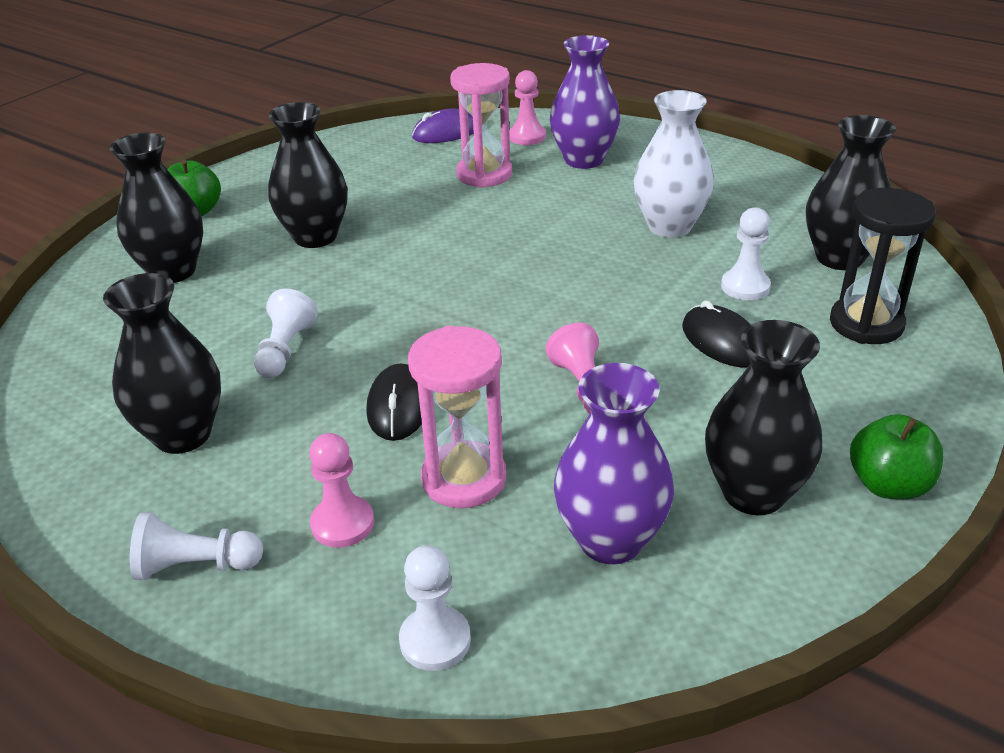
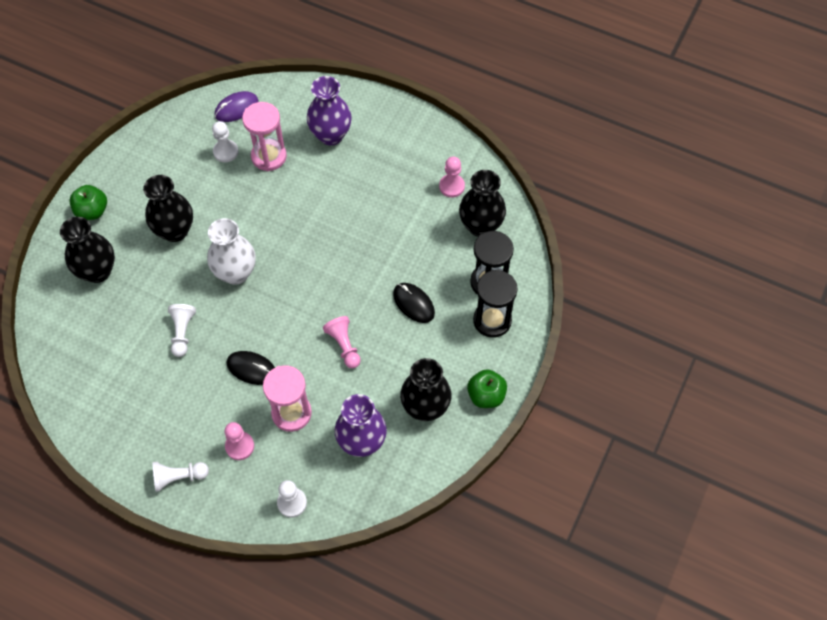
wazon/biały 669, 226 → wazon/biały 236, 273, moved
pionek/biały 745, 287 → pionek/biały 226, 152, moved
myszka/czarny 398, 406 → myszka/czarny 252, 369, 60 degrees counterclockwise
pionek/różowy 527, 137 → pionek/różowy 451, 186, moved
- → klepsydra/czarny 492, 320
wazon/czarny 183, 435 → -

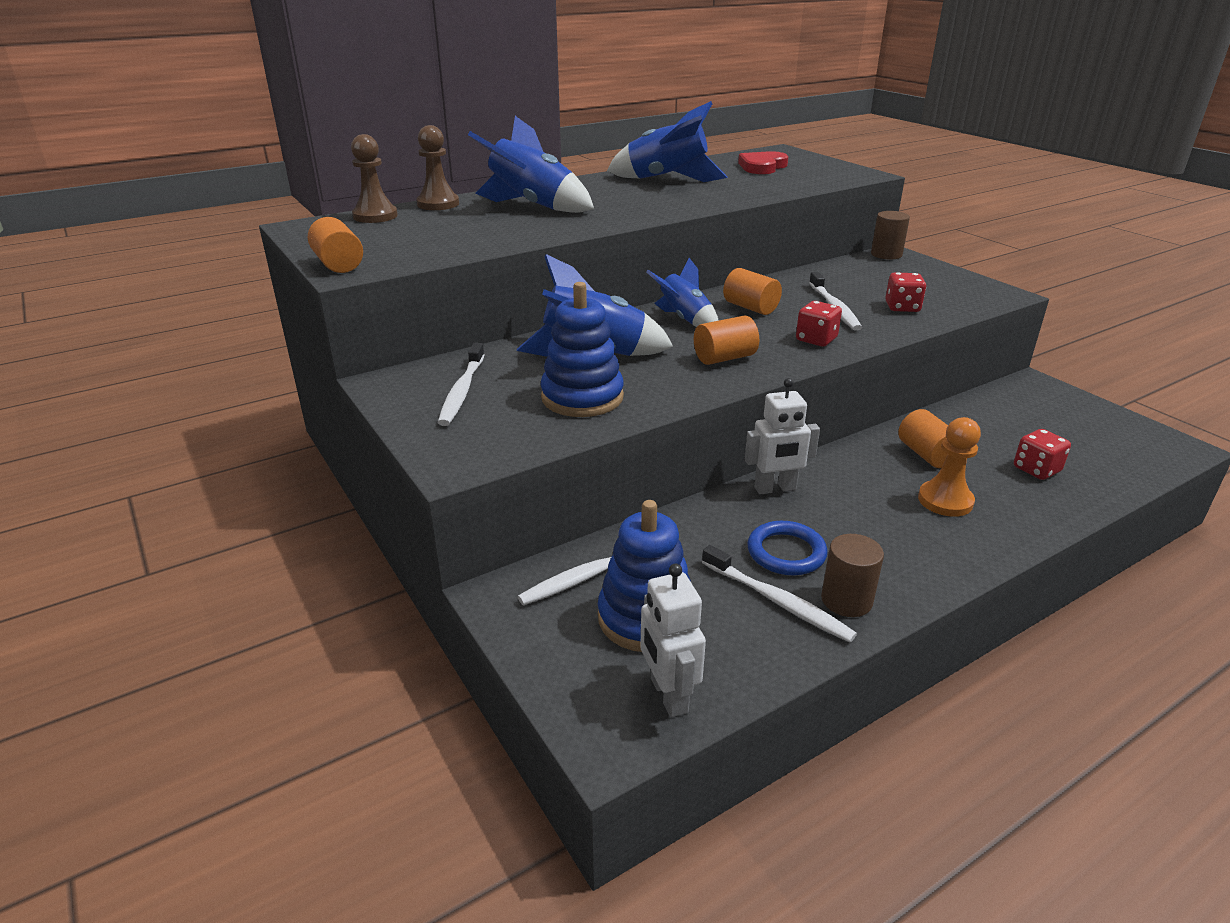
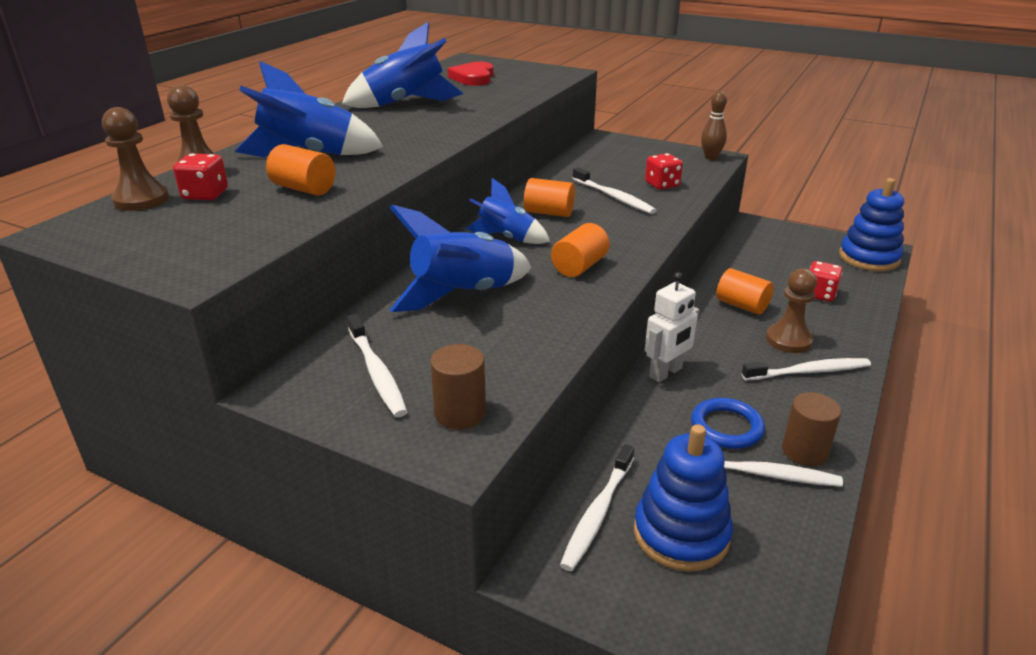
kostka do gry/czerwony 816, 339 → kostka do gry/czerwony 205, 195, moved
walec/pomarańczowy 338, 264 → walec/pomarańczowy 304, 189, moved
walec/brązowy 886, 254 → walec/brązowy 460, 413, moved
- → kręgiel/brązowy 711, 157
- → szczoteczka do zębów/biały 809, 372
pionek/pomarańczowy 945, 501 → pionek/brązowy 788, 340
zabawka nakładanka/niebieski 582, 397 → zabawka nakładanka/niebieski 869, 258, moved
robot/biały 668, 695 → -

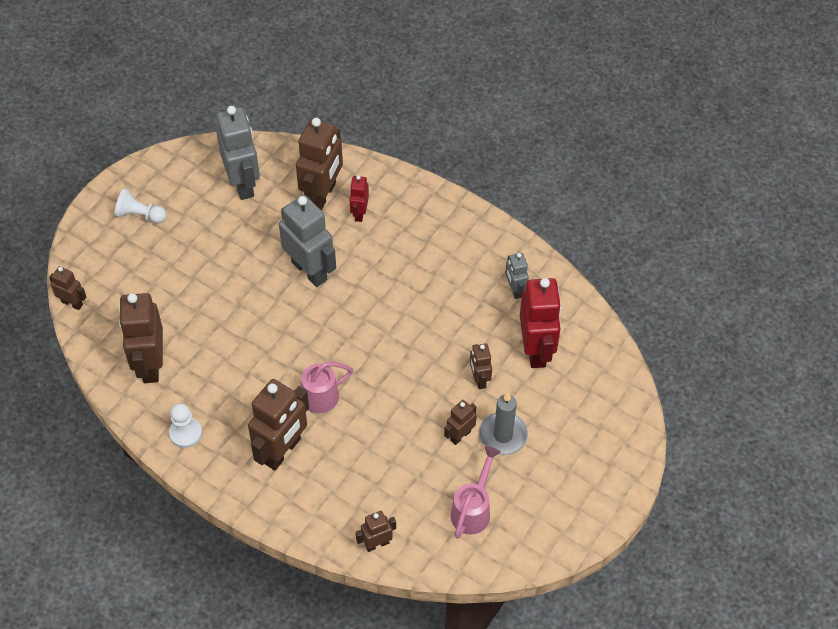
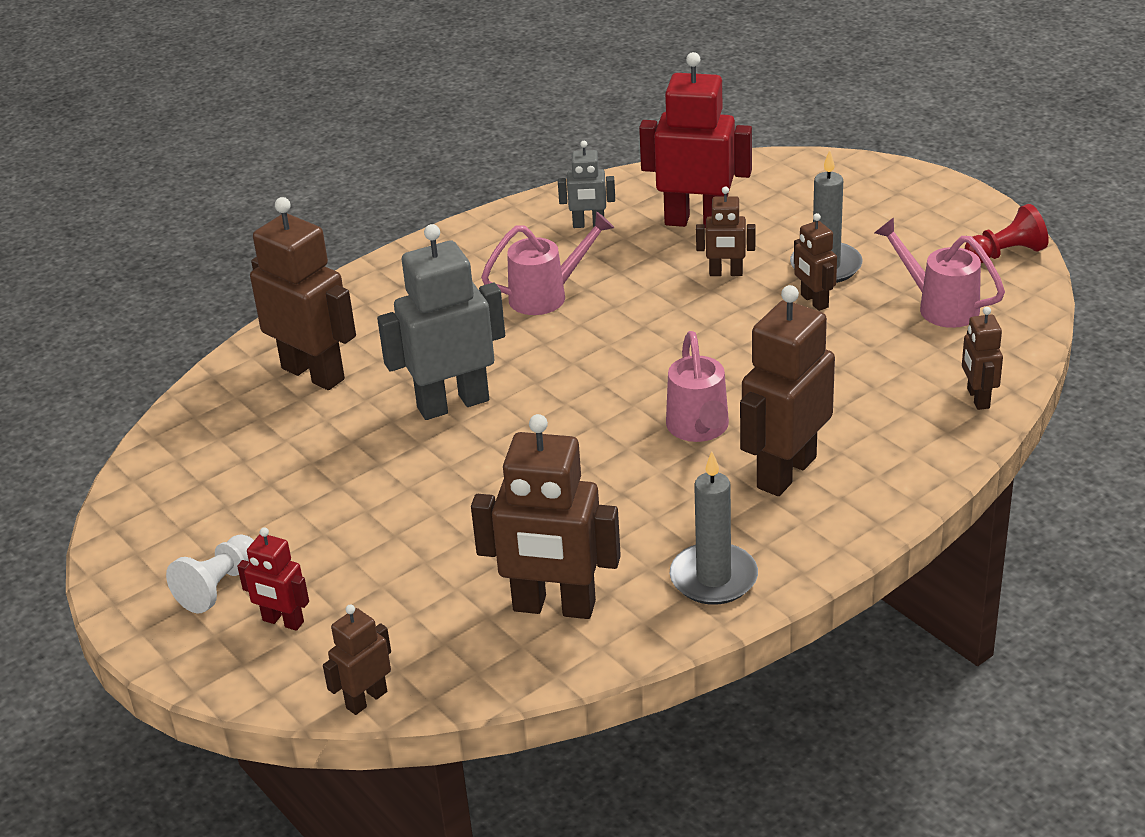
robot/czerwony 359, 213 → robot/czerwony 283, 621, moved
- → konewka/różowy 548, 295
pionek/biały 185, 433 → świeca/szary 713, 578
robot/brązowy 282, 451 → robot/brązowy 785, 472, 105 degrees counterclockwise
- → pionek/czerwony 1006, 254
robot/szary 243, 183 → -

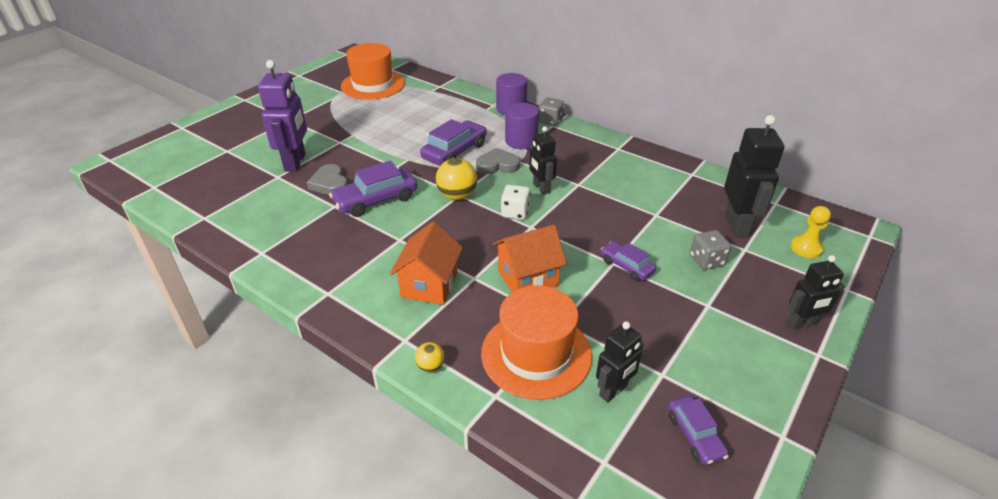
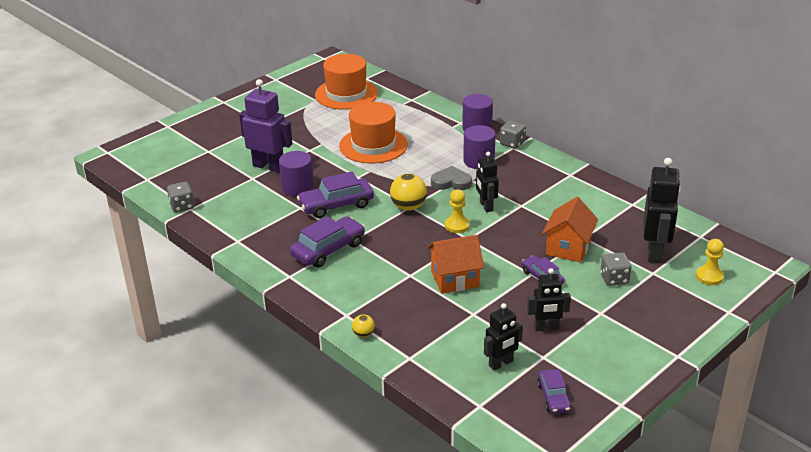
- → kostka do gry/szary 182, 206
robot/fioletowy 296, 162 → robot/fioletowy 269, 166, 75 degrees counterclockwise
serce/szary 330, 183 → walec/fioletowy 297, 187
samochód/fioletowy 455, 152 → samochód/fioletowy 328, 250, moved
kapelusz/pomarańczowy 536, 354 → kapelusz/pomarańczowy 373, 145, moved
kostka do gry/biały 515, 212 → pionek/żółty 457, 225
robot/czarny 801, 323 → robot/czarny 546, 328, moved
domek/pomarańczowy 429, 285 → domek/pomarańczowy 568, 248, moved

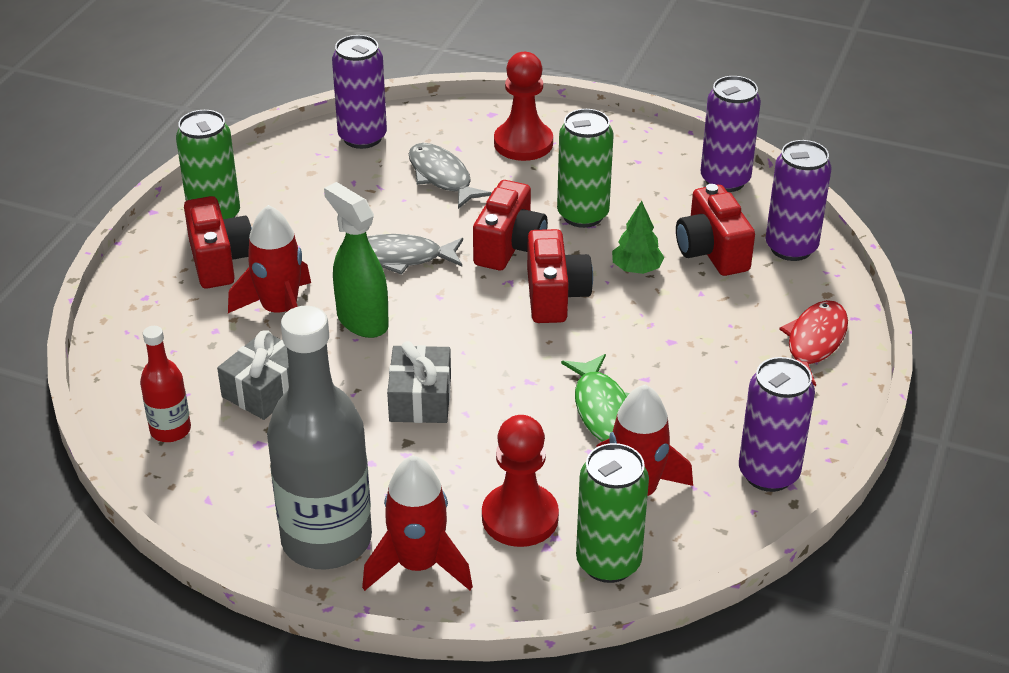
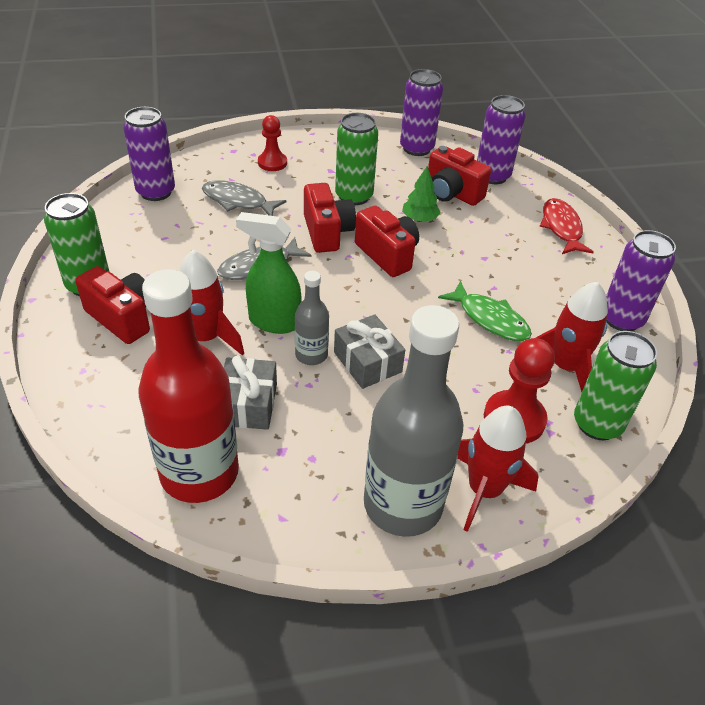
butelka/czerwony 170, 430 → butelka/czerwony 199, 472, x2.07
pionek/czerwony 523, 143 → pionek/czerwony 272, 163, x0.66
- → butelka/szary 311, 355

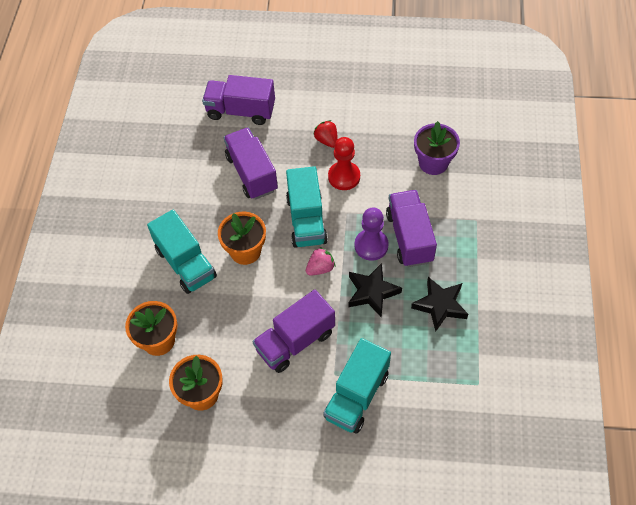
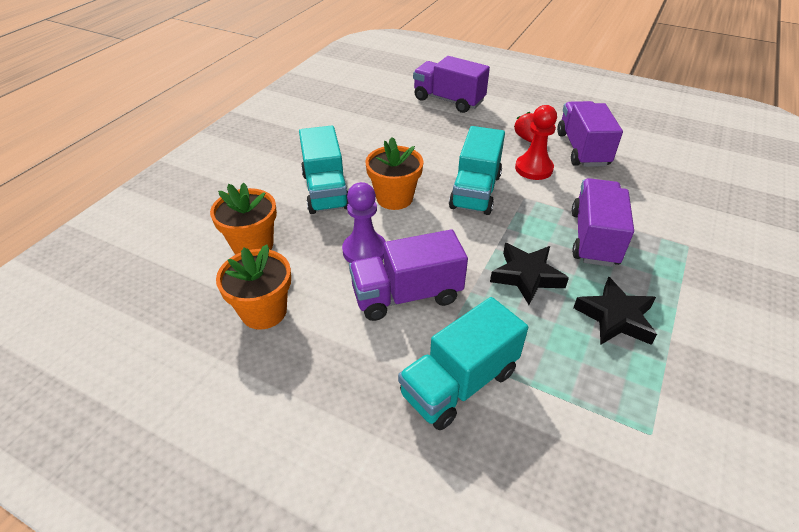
pionek/fioletowy 371, 245 → pionek/fioletowy 364, 251, moved
ciężarówka/fioletowy 252, 173 → ciężarówka/fioletowy 582, 149, moved
truskawka/różowy 320, 268 → -
doniczka/fioletowy 433, 163 → -

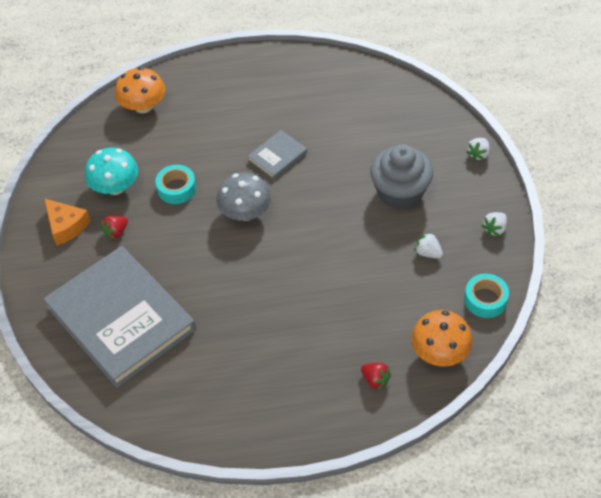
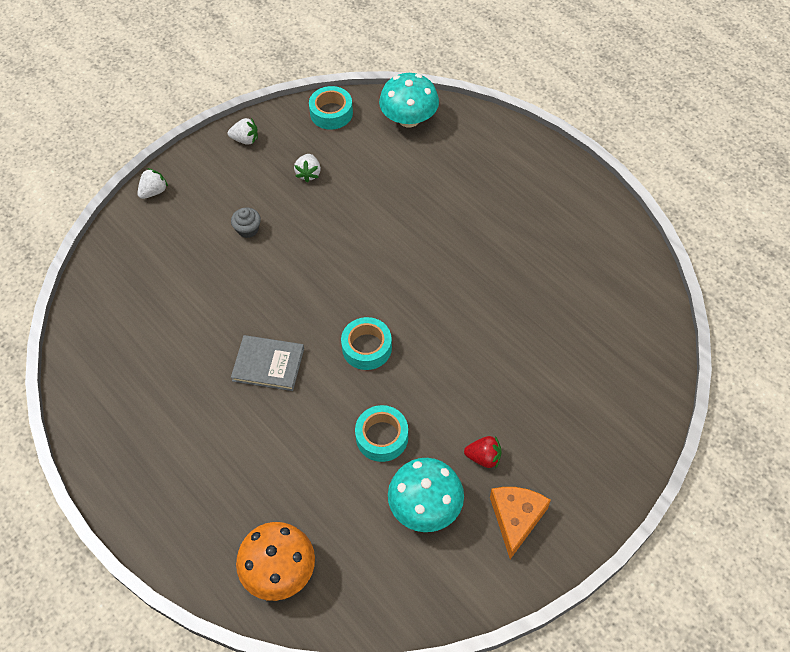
truskawka/biały 478, 154 → truskawka/biały 154, 191, 45 degrees counterclockwise
muffinka/szary 400, 192 → muffinka/szary 248, 229, x0.41
grzyb/szary 245, 212 → taśma klejąca/turkusowy 367, 348
grzyb/pomarańczowy 439, 352 → grzyb/turkusowy 409, 119
książka/szary 121, 318 → -
truskawka/czerwony 375, 380 → -

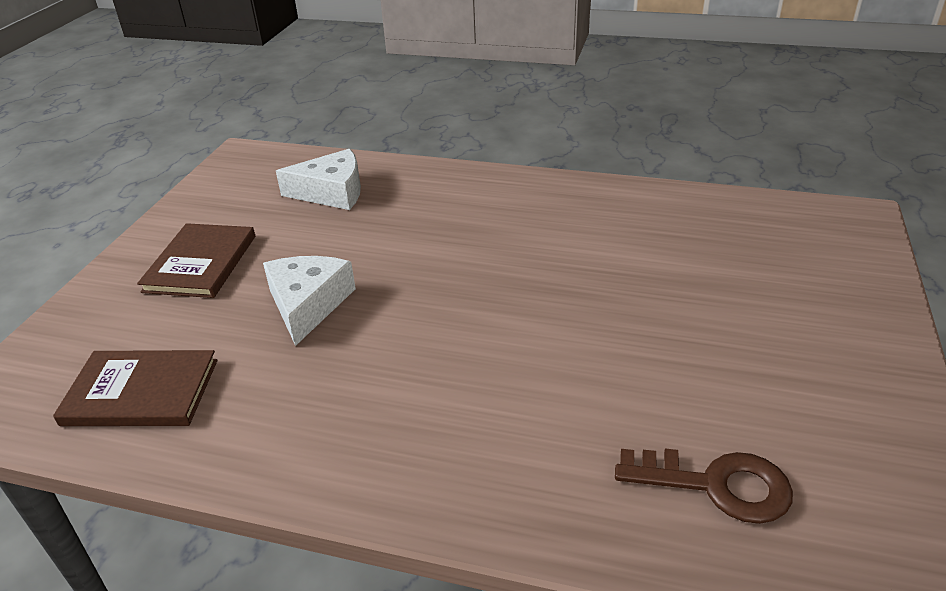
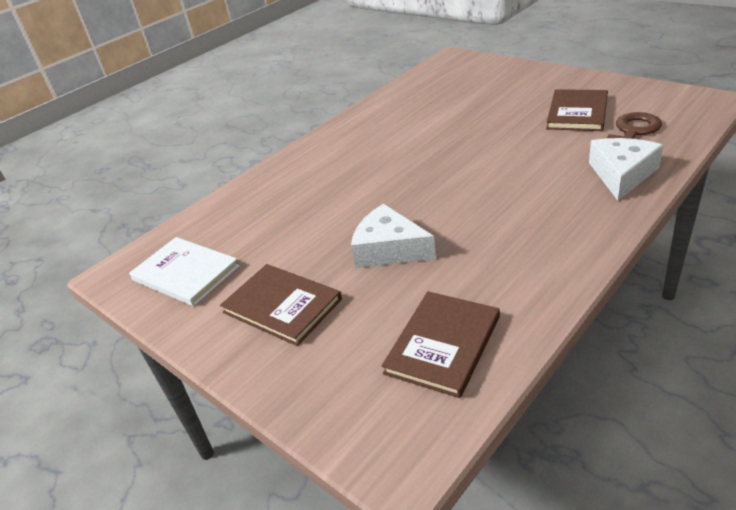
- → książka/biały 185, 273
- → książka/brązowy 577, 113
ser/biały 332, 192 → ser/biały 621, 174, moved

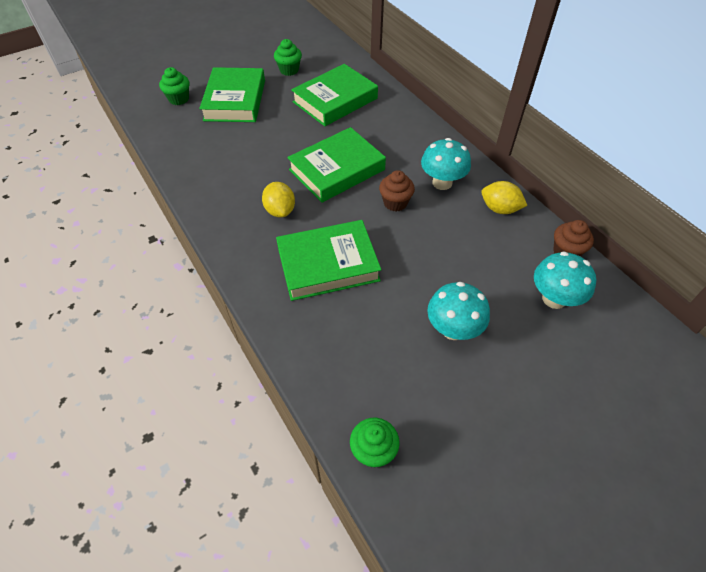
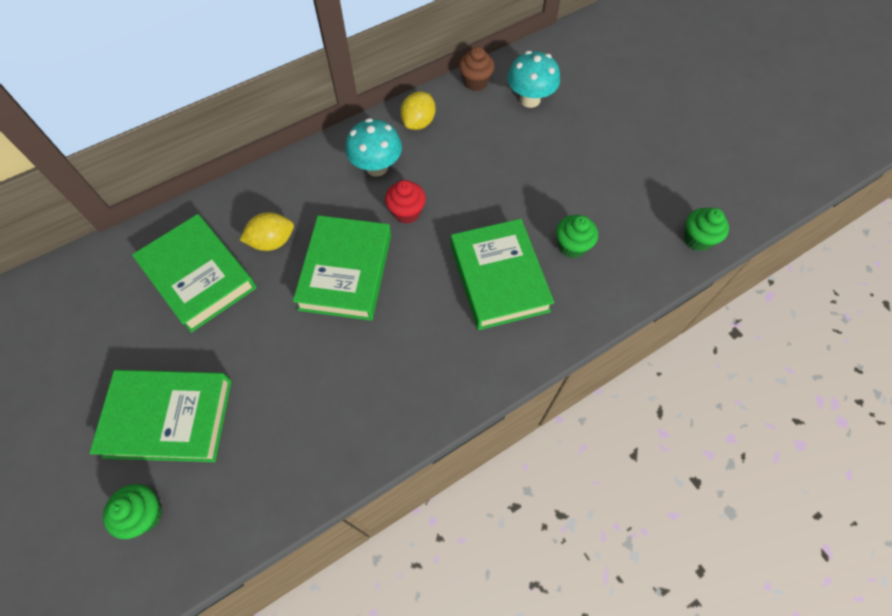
cytryna/żółty 280, 210 → cytryna/żółty 272, 242, moved
książka/zielony 337, 169 → książka/zielony 346, 271, 45 degrees clockwise
muffinka/brązowy 395, 203 → muffinka/czerwony 406, 212
muffinka/zielony 289, 70 → muffinka/zielony 572, 246, moved
grzyb/turkusowy 453, 329 → -

